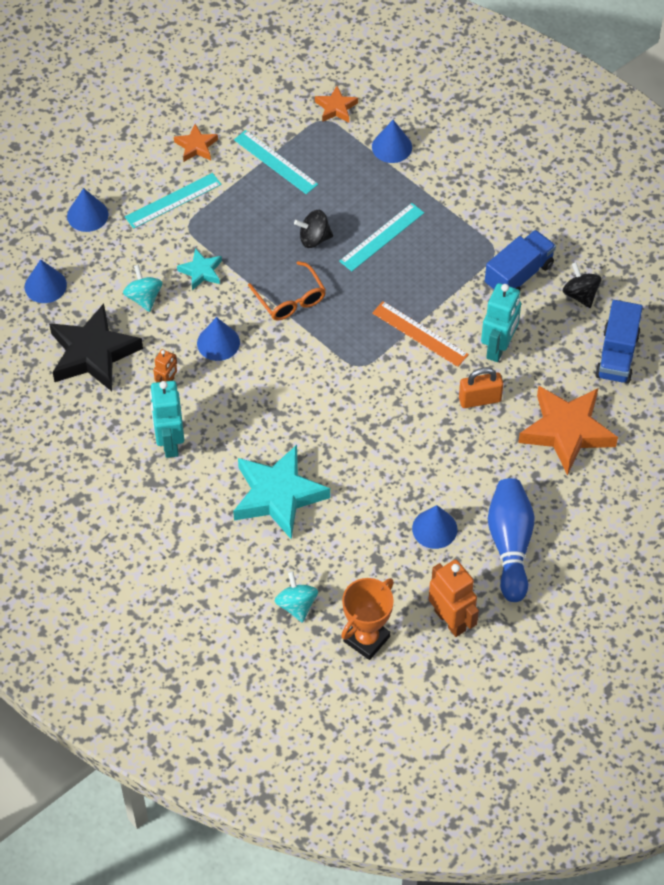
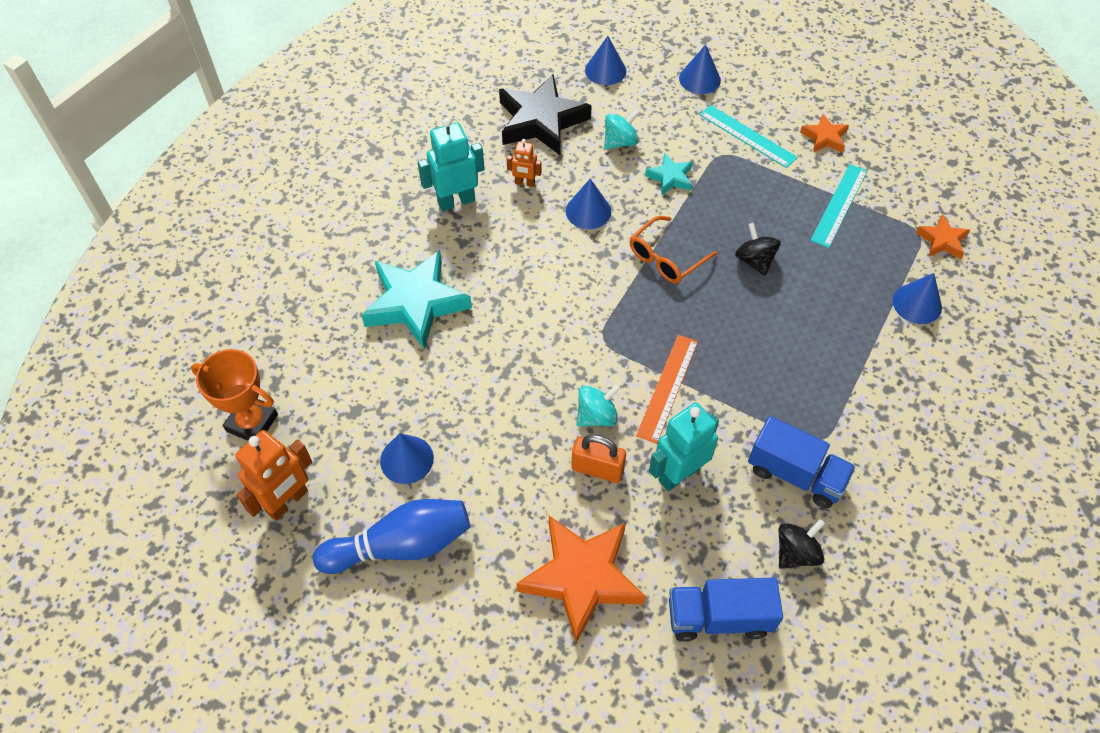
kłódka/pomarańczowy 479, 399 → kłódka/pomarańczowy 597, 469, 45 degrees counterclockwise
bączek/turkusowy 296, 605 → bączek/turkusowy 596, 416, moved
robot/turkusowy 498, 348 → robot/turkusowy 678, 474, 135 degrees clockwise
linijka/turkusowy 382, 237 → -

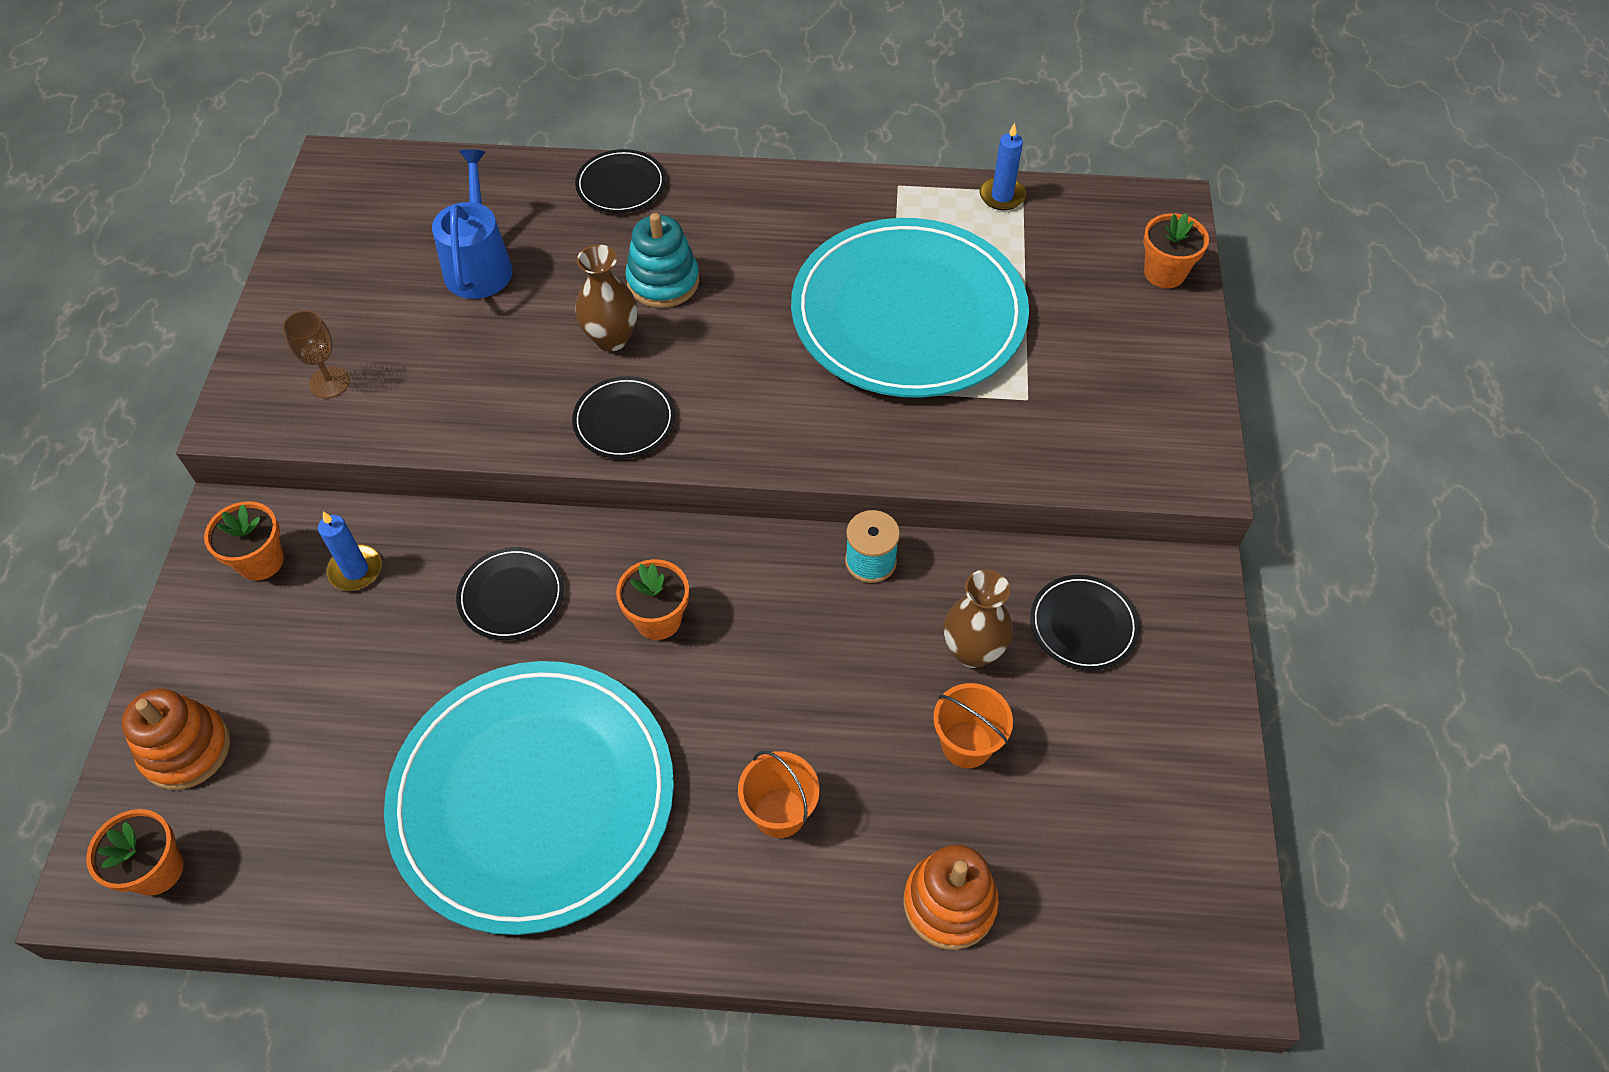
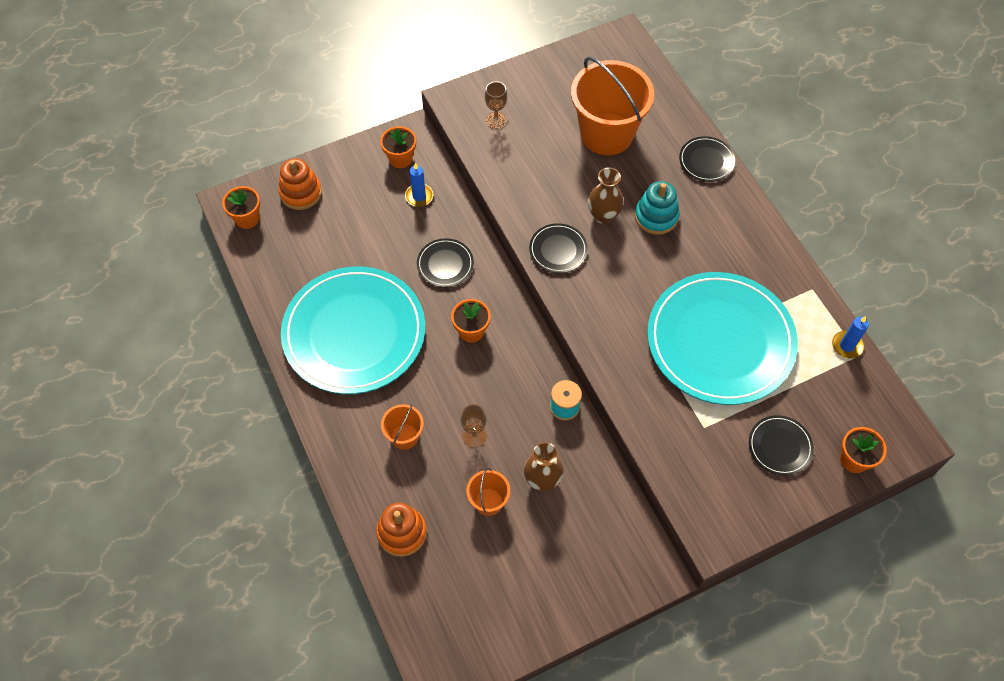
- → kielich/brązowy 474, 436
konewka/niebieski 479, 265 → wiadro/pomarańczowy 606, 134
talerz/czarny 1083, 625 → talerz/czarny 780, 446, moved

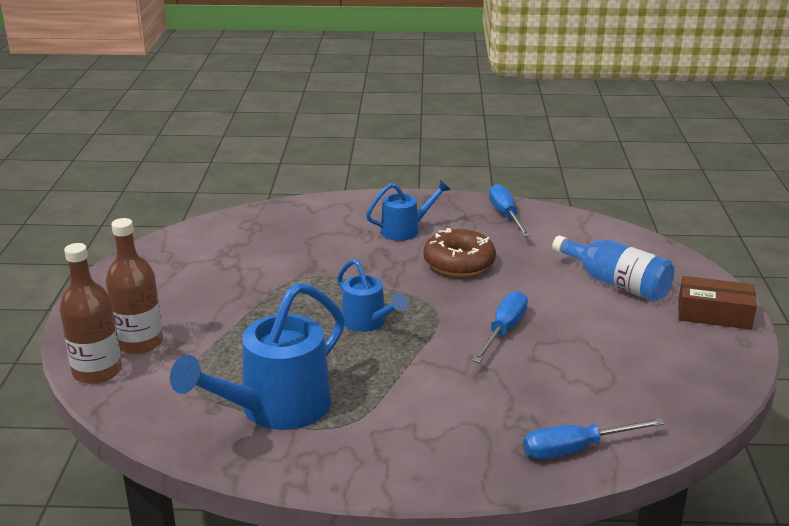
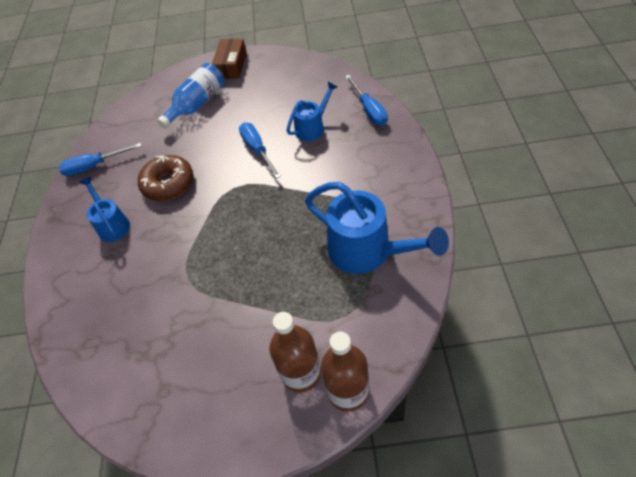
śrubokręt/niebieski 504, 330 → śrubokręt/niebieski 257, 150, 45 degrees clockwise
konewka/niebieski 368, 323 → konewka/niebieski 313, 127, moved

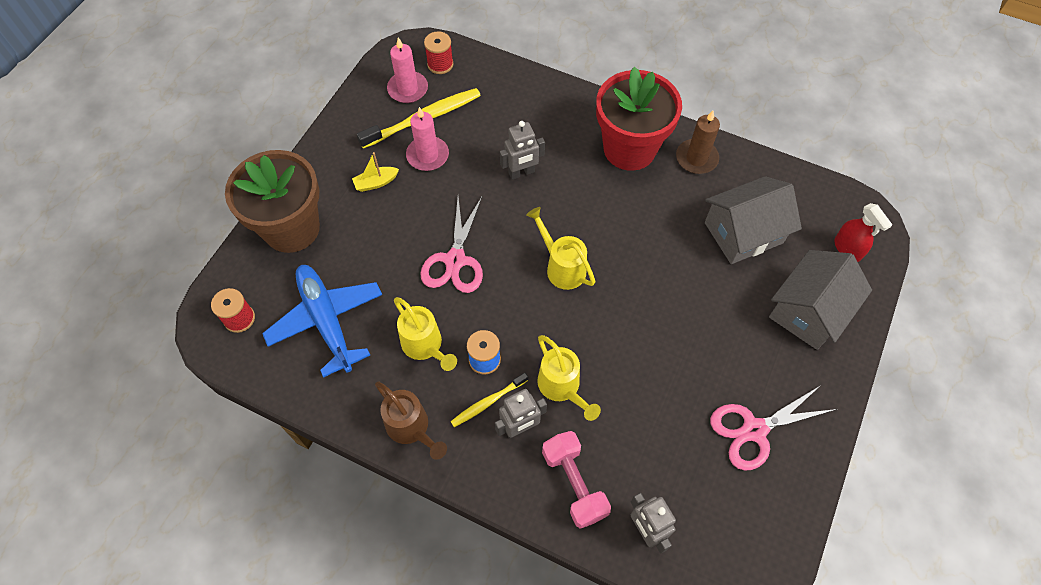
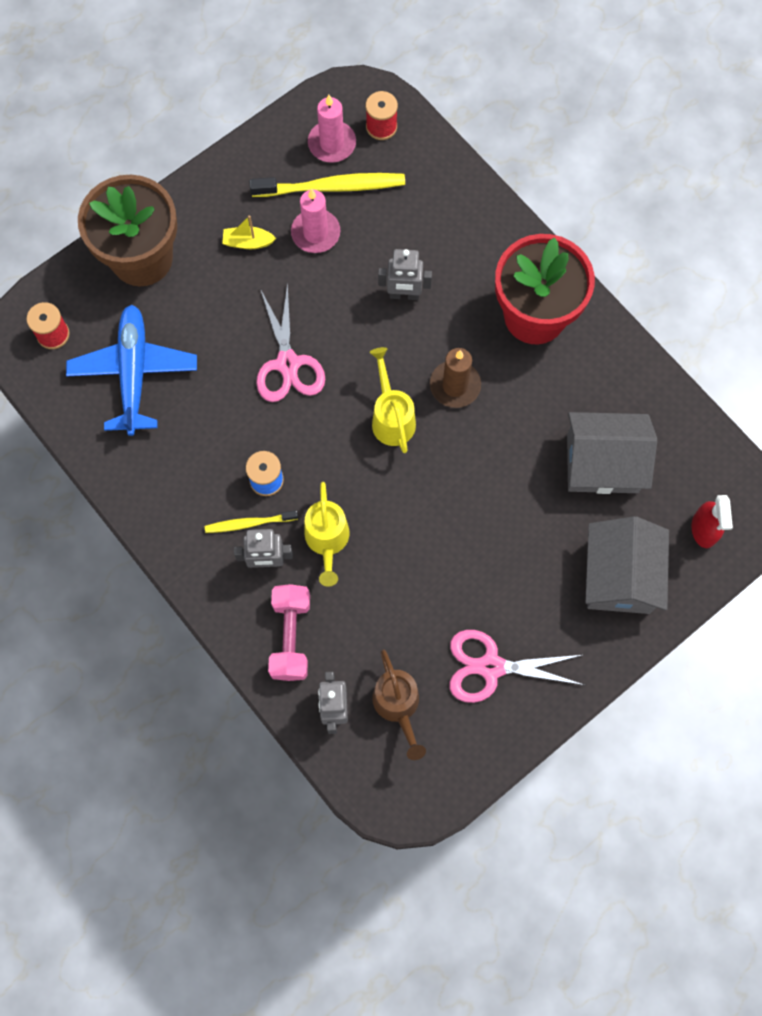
nożyczki/różowy 455, 260 → nożyczki/różowy 287, 364, 45 degrees counterclockwise
konewka/brązowy 411, 428 → konewka/brązowy 398, 706, moved
świeca/brązowy 696, 158 → świeca/brązowy 455, 385, moved
domek/szary 809, 311 → domek/szary 620, 576, 60 degrees counterclockwise
konewka/żółty 425, 346 → -

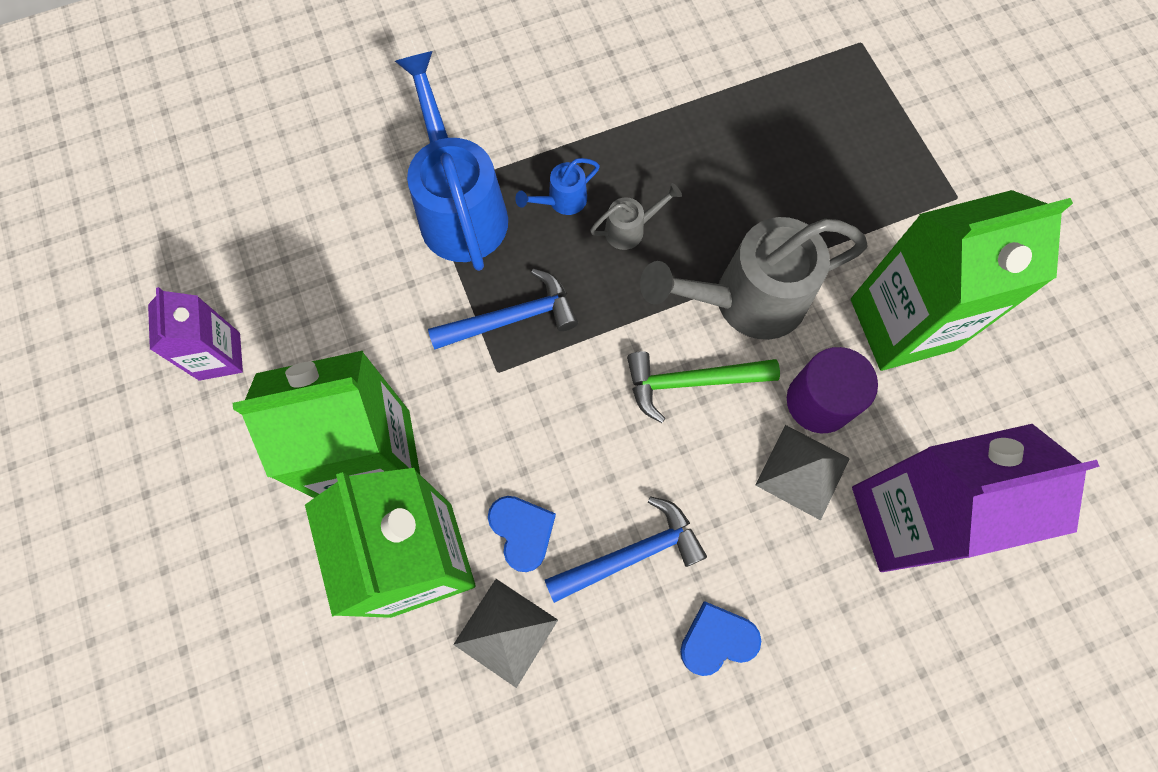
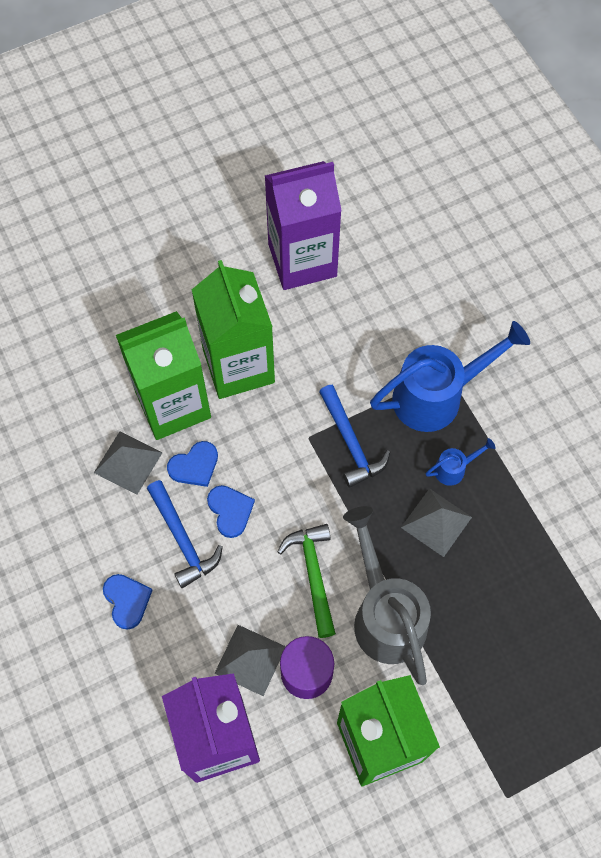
- → serce/niebieski 230, 511
karton mleka/fioletowy 219, 356 → karton mleka/fioletowy 302, 260, x1.87
konewka/szary 630, 229 → piramida/szary 436, 522
konewka/niebieski 562, 201 → konewka/niebieski 454, 469, 105 degrees clockwise

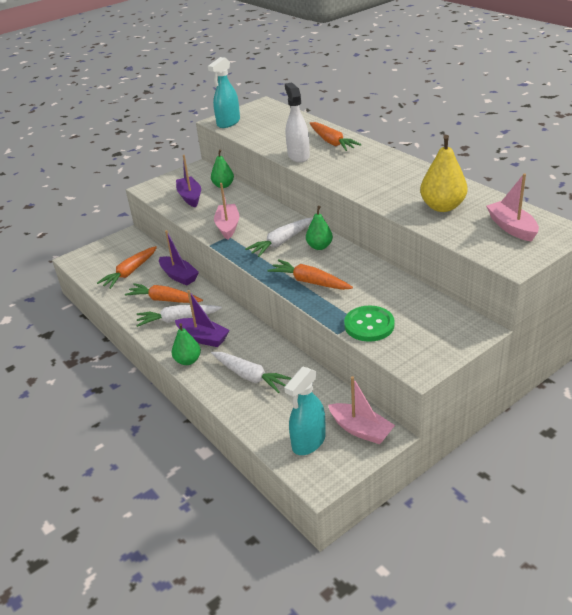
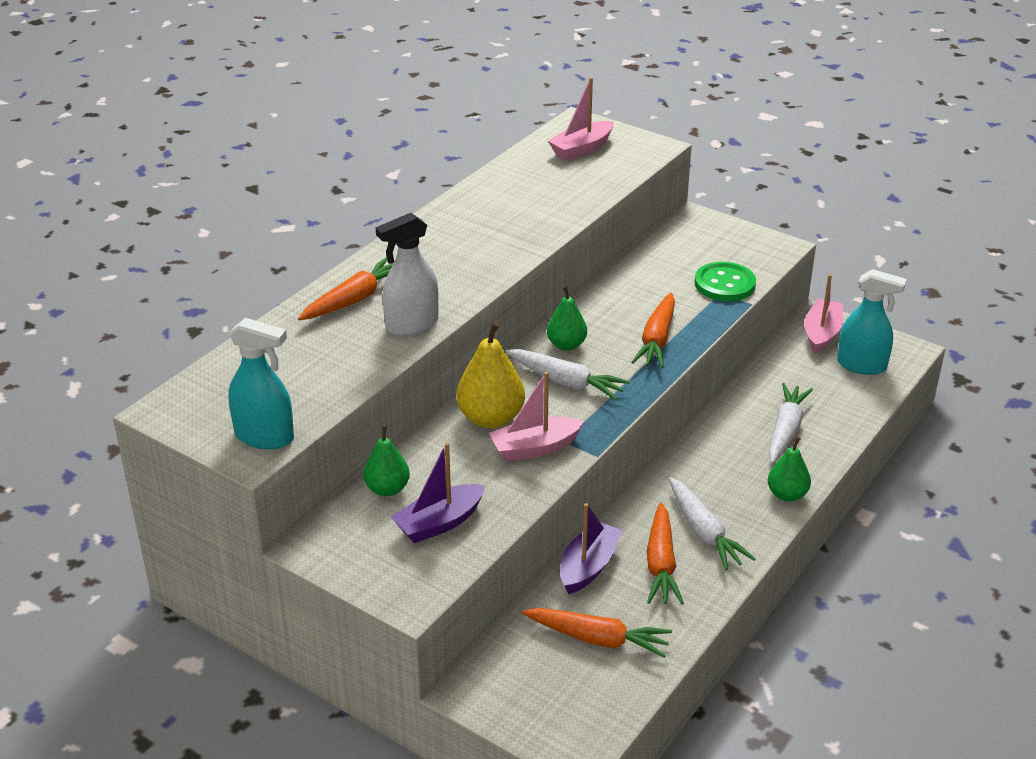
gruszka/żółty 442, 207 → gruszka/żółty 491, 418, moved
łódka/fioletowy 203, 338 → -

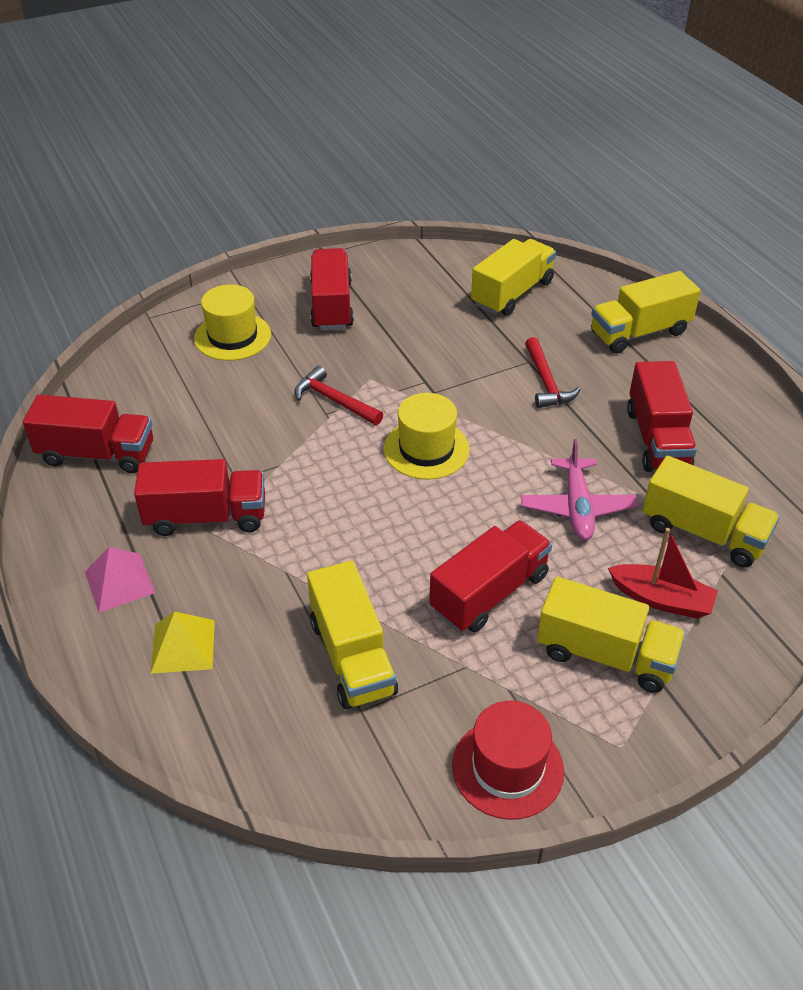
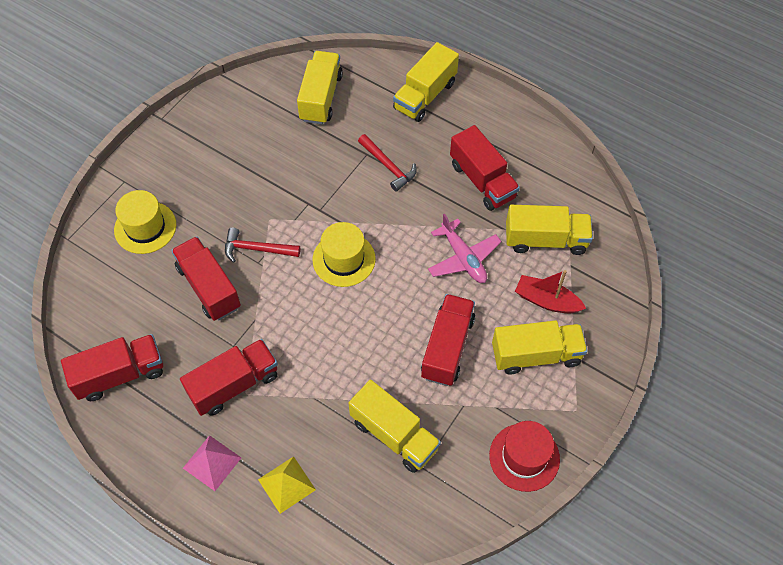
ciężarówka/czerwony 331, 305 → ciężarówka/czerwony 209, 287, moved
łódka/czerwony 661, 599 → łódka/czerwony 546, 301, 150 degrees counterclockwise

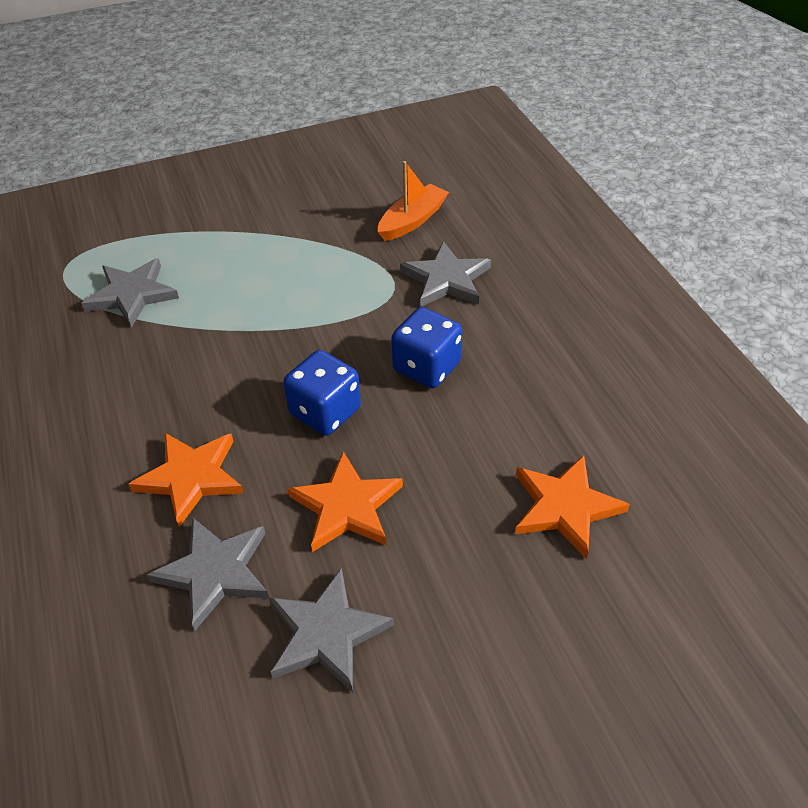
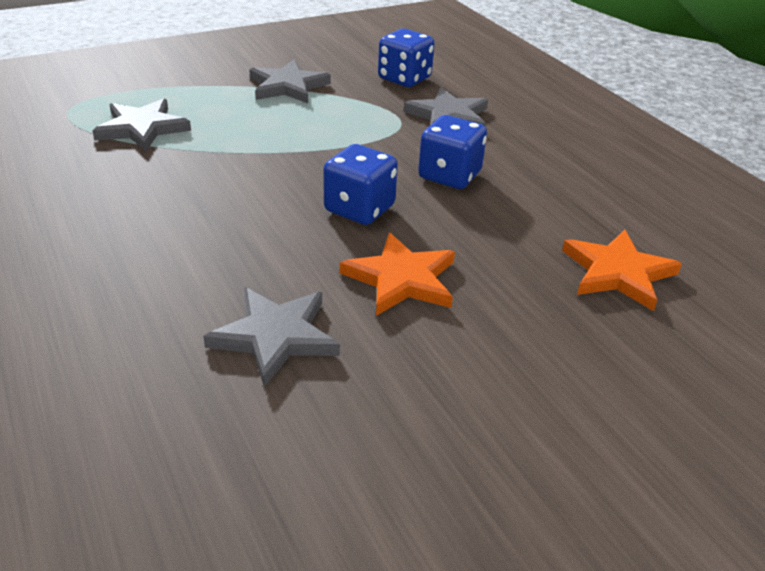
gwiazda/szary 326, 633 → gwiazda/szary 288, 86, moved
łódka/pomarańczowy 412, 221 → kostka do gry/niebieski 404, 79
gwiazda/pomarańczowy 191, 477 → -

